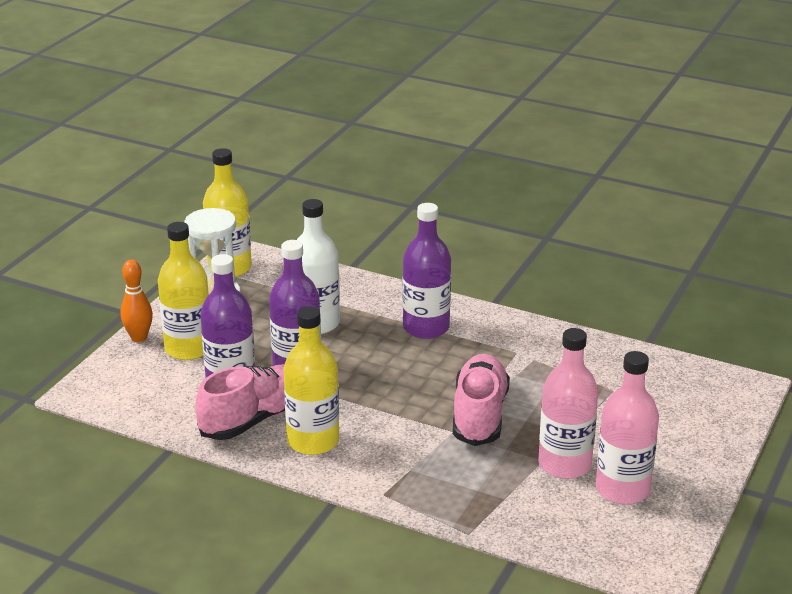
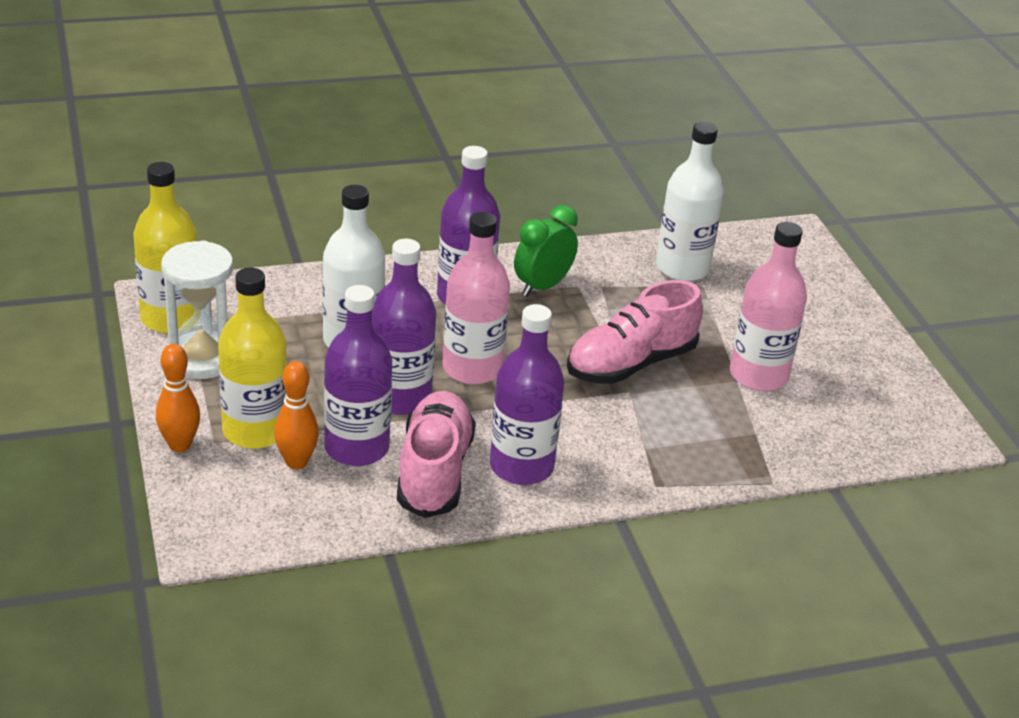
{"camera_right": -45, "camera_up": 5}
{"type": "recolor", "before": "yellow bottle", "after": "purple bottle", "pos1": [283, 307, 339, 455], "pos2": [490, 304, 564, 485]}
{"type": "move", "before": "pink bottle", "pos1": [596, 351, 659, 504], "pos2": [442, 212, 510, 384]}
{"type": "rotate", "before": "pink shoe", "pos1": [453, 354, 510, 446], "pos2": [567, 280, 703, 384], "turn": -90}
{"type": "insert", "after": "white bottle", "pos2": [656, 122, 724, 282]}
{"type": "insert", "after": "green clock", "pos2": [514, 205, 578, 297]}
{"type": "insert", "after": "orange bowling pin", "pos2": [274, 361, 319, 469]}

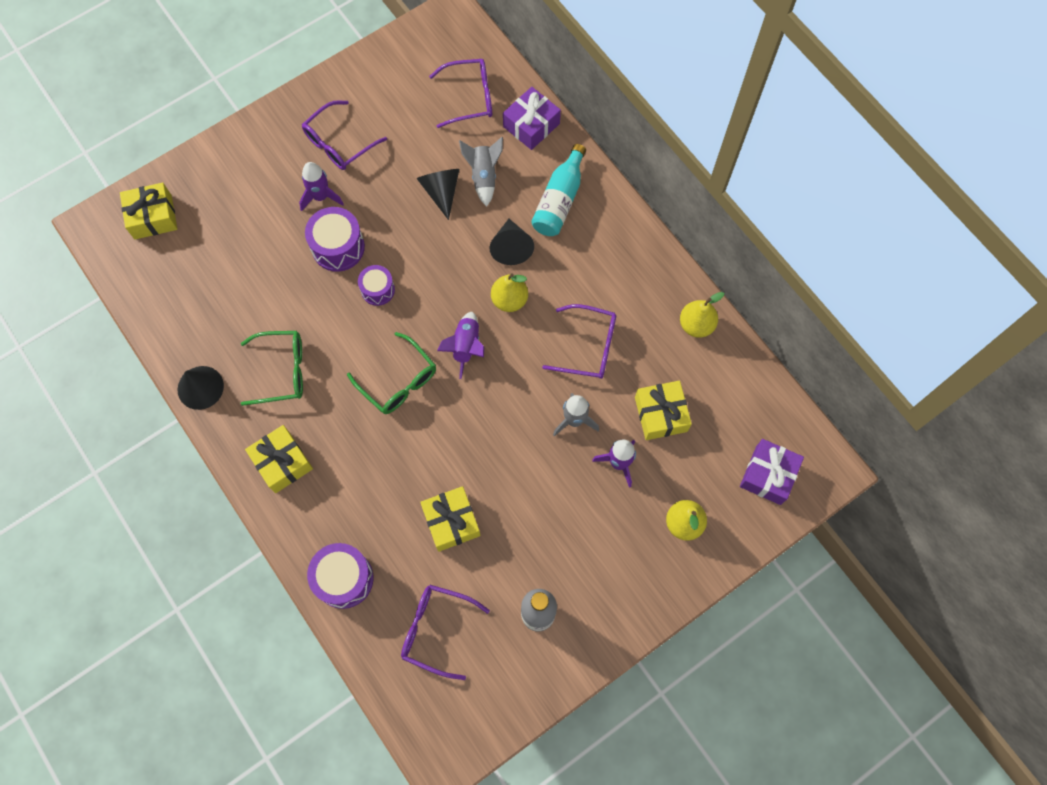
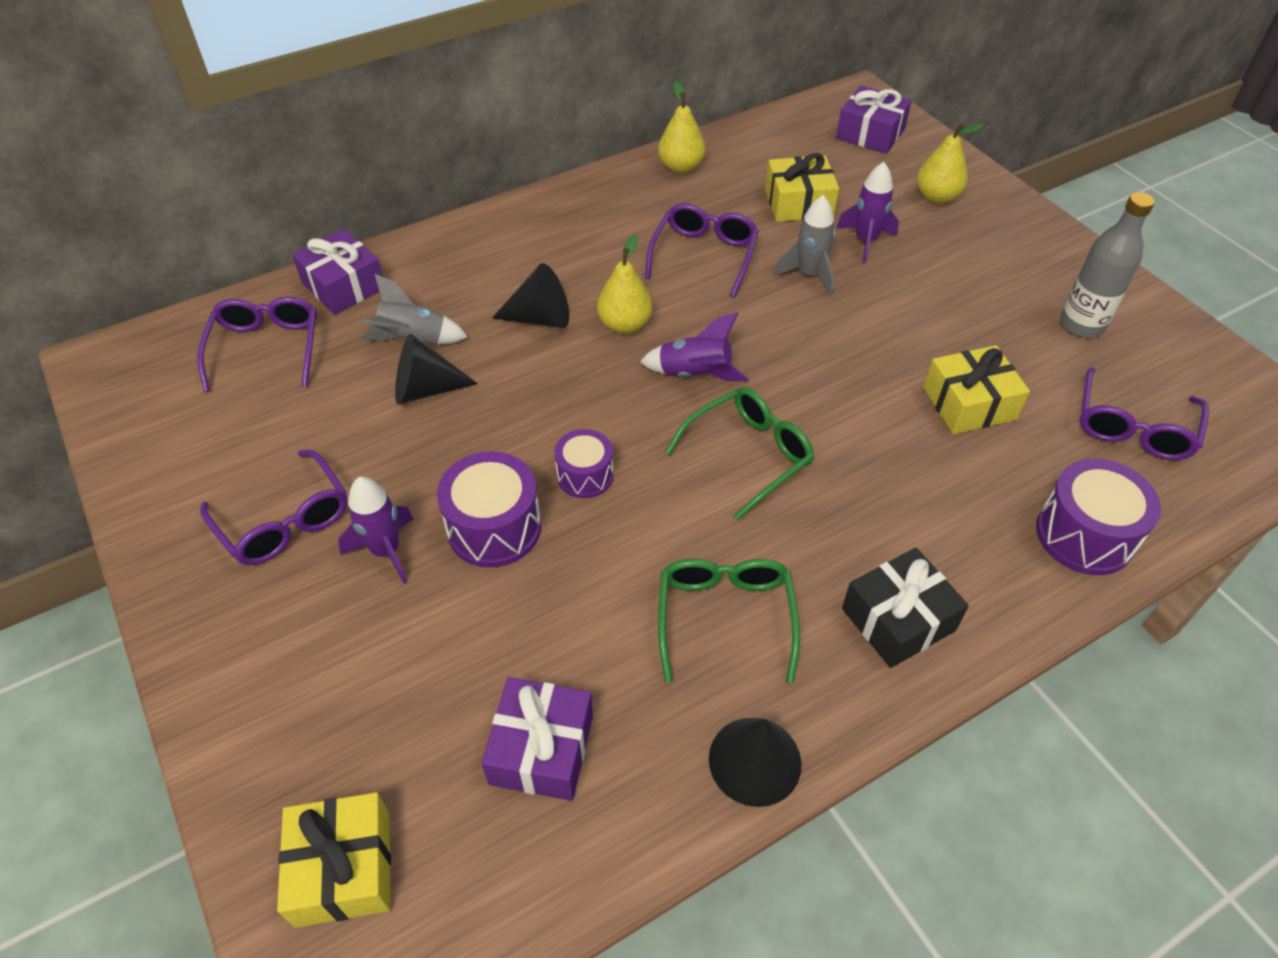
{"camera_right": -85, "camera_up": -20}
{"type": "delete", "before": "turquoise bottle", "pos1": [531, 144, 586, 236]}
{"type": "recolor", "before": "yellow gift", "after": "black gift", "pos1": [245, 425, 313, 493], "pos2": [842, 548, 969, 668]}
{"type": "insert", "after": "purple gift", "pos2": [481, 677, 593, 801]}

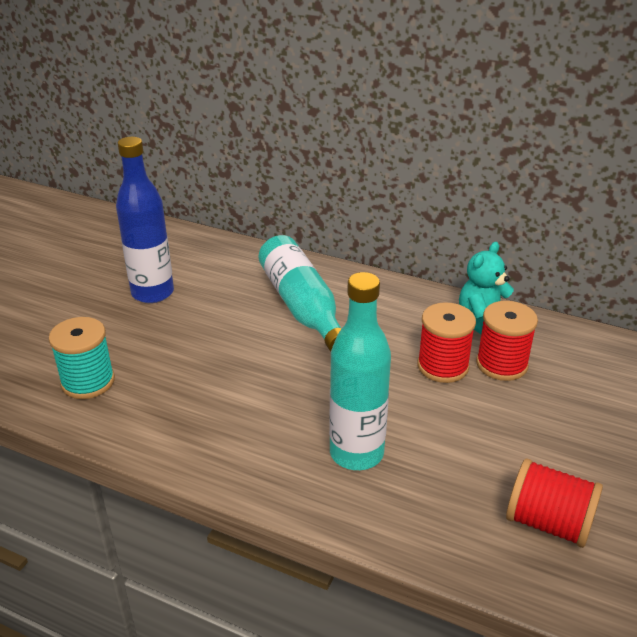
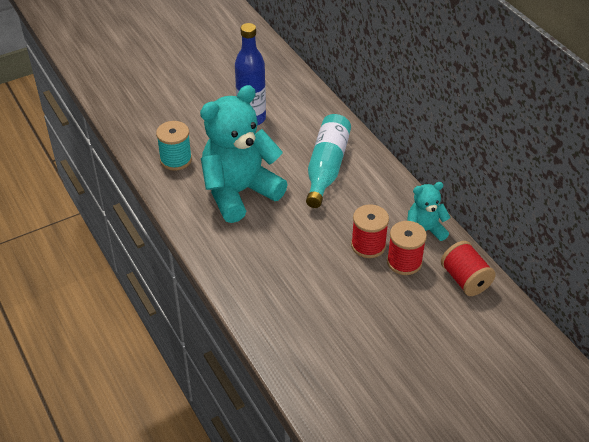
{"camera_right": 35, "camera_up": 10}
{"type": "delete", "before": "turquoise bottle", "pos1": [329, 272, 391, 470]}
{"type": "move", "before": "red spool", "pos1": [506, 459, 603, 548], "pos2": [441, 241, 496, 296]}
{"type": "insert", "after": "turquoise teddy bear", "pos2": [200, 85, 288, 223]}

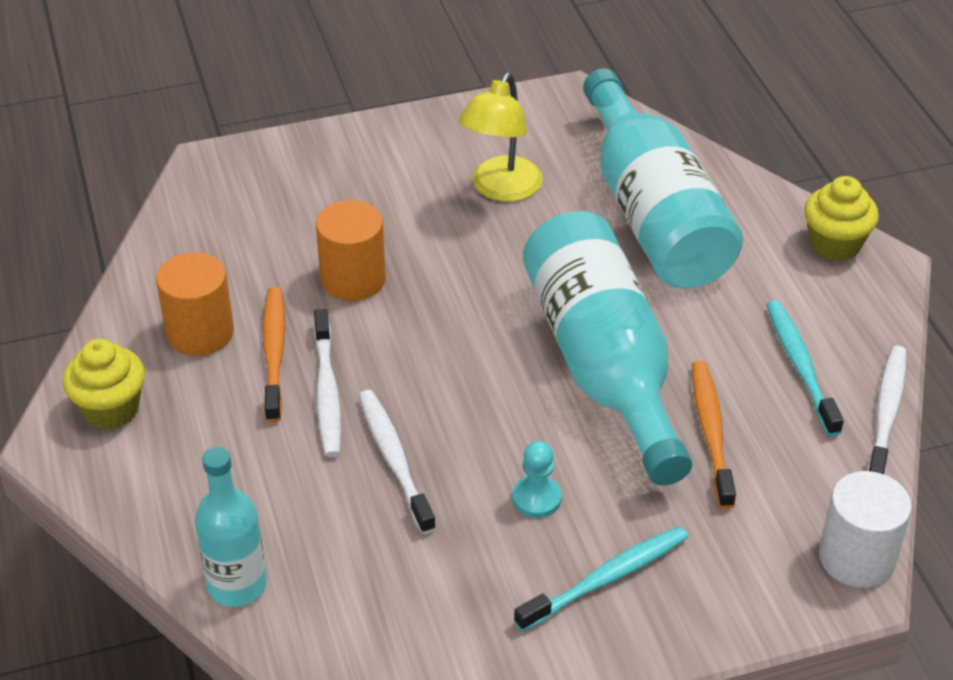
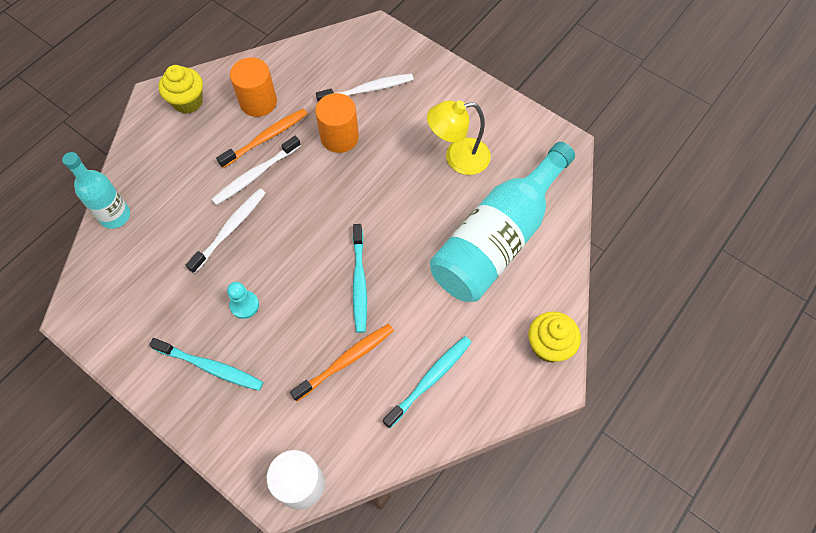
{"camera_right": 55, "camera_up": 20}
{"type": "replace", "before": "turquoise bottle", "after": "turquoise toothbrush", "pos1": [523, 211, 692, 486], "pos2": [353, 224, 367, 333]}
{"type": "move", "before": "white toothbrush", "pos1": [867, 345, 906, 475], "pos2": [316, 73, 414, 102]}

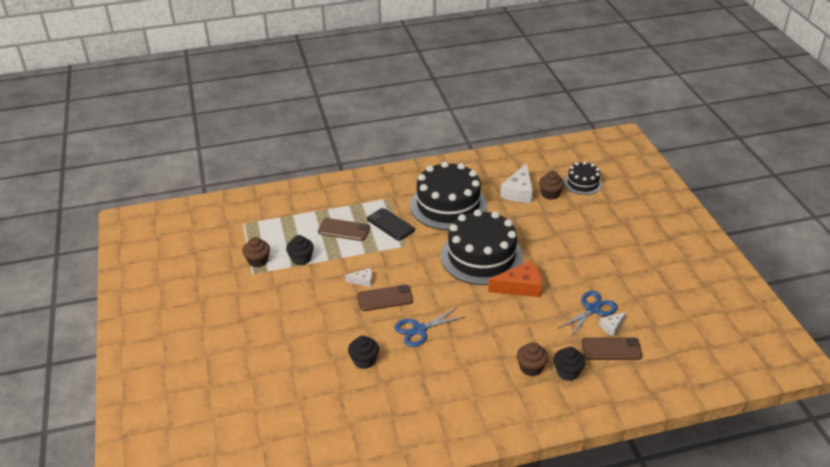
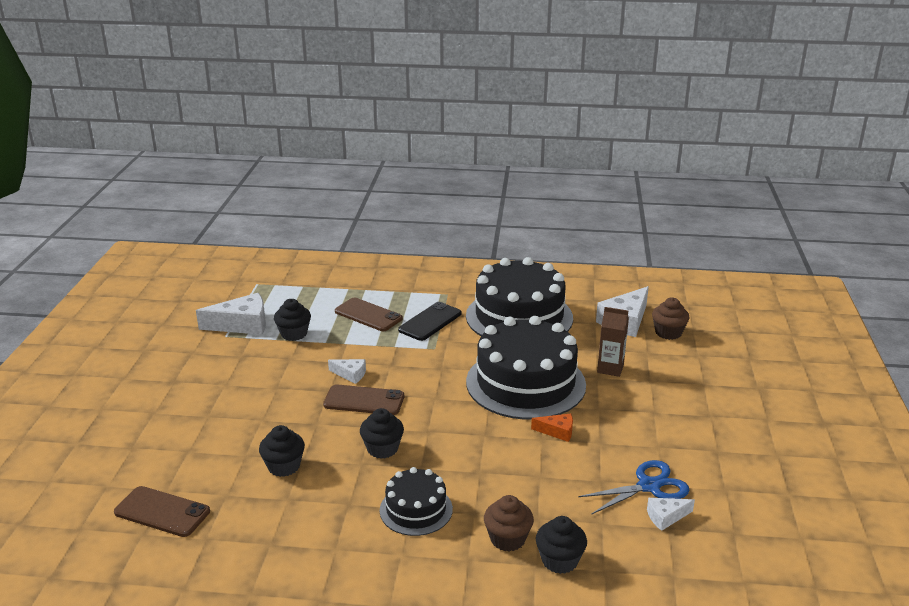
{"camera_right": 20, "camera_up": -10}
{"type": "move", "before": "black cake", "pos1": [564, 161, 603, 195], "pos2": [380, 467, 453, 536]}
{"type": "rotate", "before": "black phone", "pos1": [367, 208, 415, 241], "pos2": [398, 302, 461, 341], "turn": 60}
{"type": "replace", "before": "brown cupcake", "after": "white cheese", "pos1": [242, 237, 270, 267], "pos2": [196, 293, 266, 335]}
{"type": "resize", "before": "orange cheese", "pos1": [488, 261, 542, 297], "pos2": [531, 413, 573, 442], "scale": 0.52}
{"type": "replace", "before": "blue scissors", "after": "black cupcake", "pos1": [395, 308, 464, 347], "pos2": [360, 408, 404, 459]}
{"type": "move", "before": "brown phone", "pos1": [581, 337, 642, 360], "pos2": [114, 486, 210, 537]}
{"type": "insert", "after": "brown carton", "pos2": [597, 307, 629, 377]}

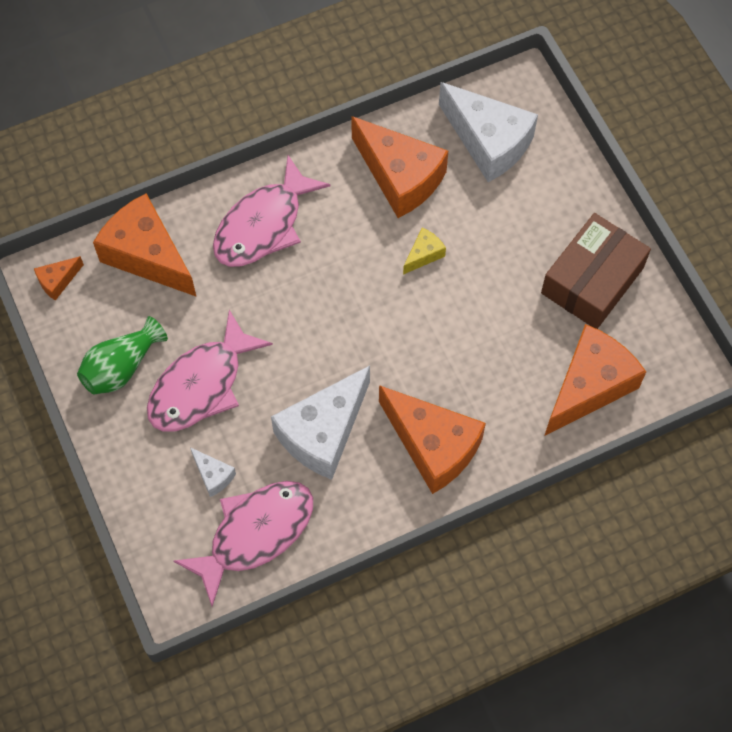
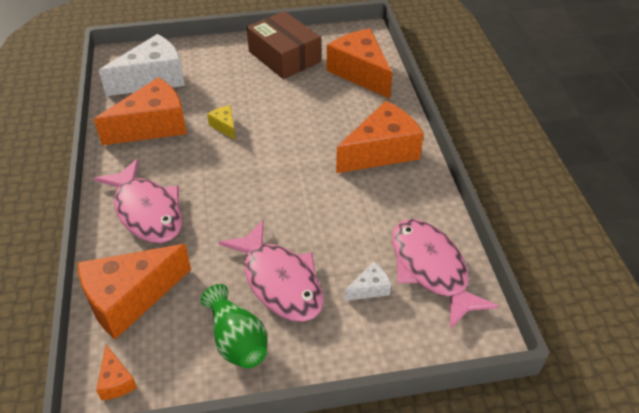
{"camera_right": -75, "camera_up": -20}
{"type": "delete", "before": "white cheese", "pos1": [271, 366, 370, 480]}

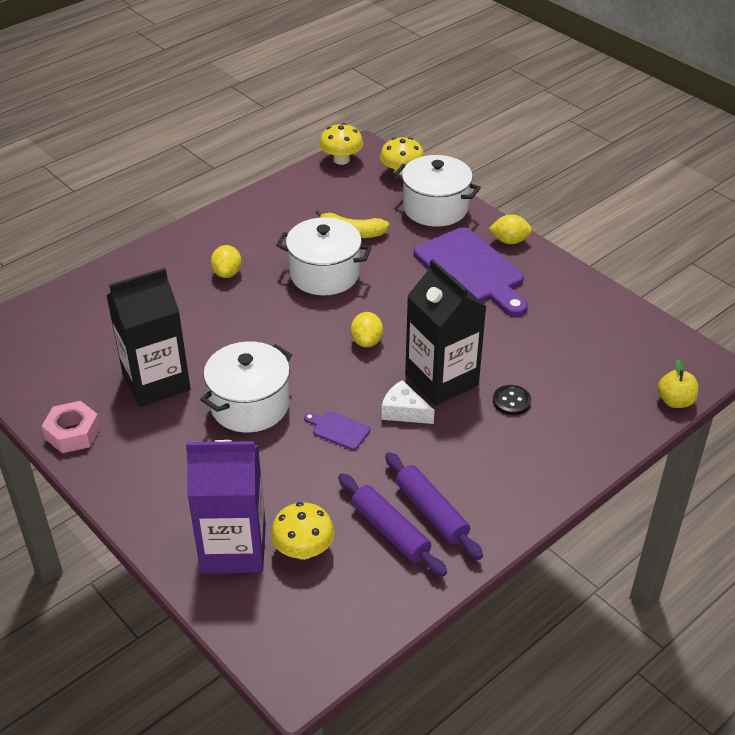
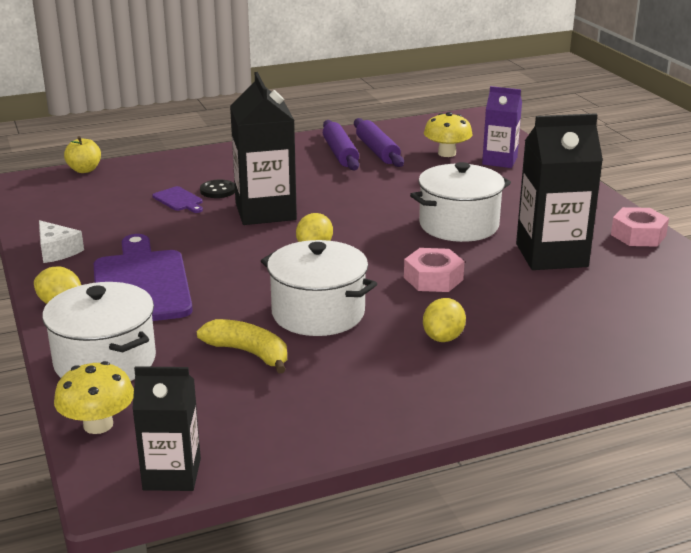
{"camera_right": -160, "camera_up": -15}
{"type": "replace", "before": "yellow mushroom", "after": "black carton", "pos1": [319, 123, 363, 165], "pos2": [132, 366, 201, 491]}
{"type": "move", "before": "white cheese", "pos1": [382, 380, 435, 424], "pos2": [39, 220, 84, 263]}
{"type": "move", "before": "purple cutting board", "pos1": [304, 411, 370, 450], "pos2": [152, 186, 203, 213]}
{"type": "resize", "before": "purple carton", "pos1": [186, 440, 266, 574], "pos2": [482, 86, 522, 168], "scale": 0.62}
{"type": "insert", "after": "pink nut", "pos2": [404, 248, 465, 292]}

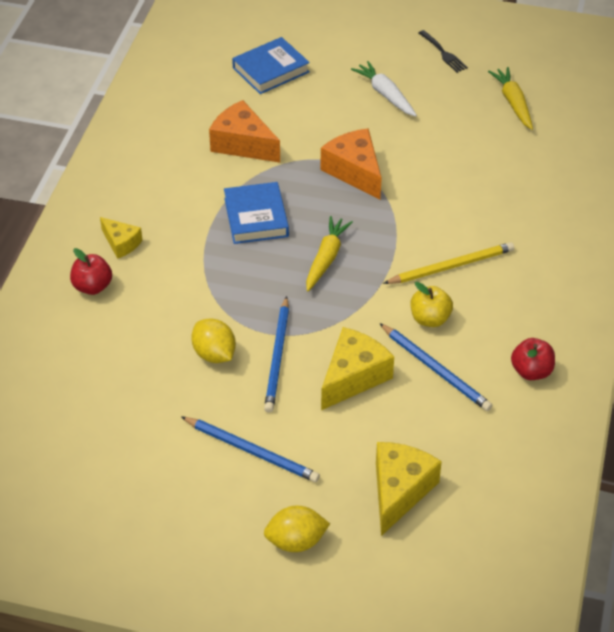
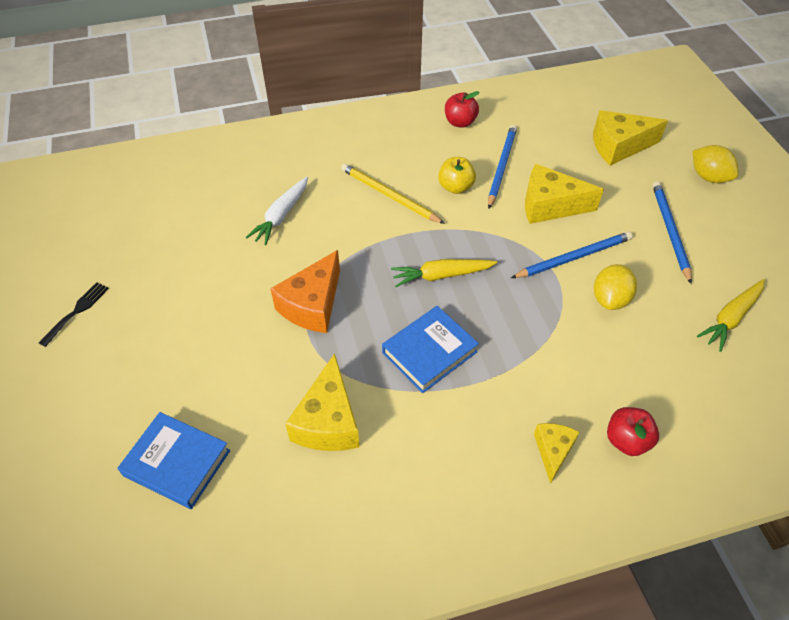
{"camera_right": -120, "camera_up": 5}
{"type": "move", "before": "white carrot", "pos1": [351, 61, 417, 117], "pos2": [246, 177, 308, 245]}
{"type": "move", "before": "yellow carrot", "pos1": [488, 67, 533, 130], "pos2": [697, 279, 765, 352]}
{"type": "recolor", "before": "orange cheese", "after": "yellow cheese", "pos1": [209, 100, 280, 163], "pos2": [285, 353, 360, 451]}

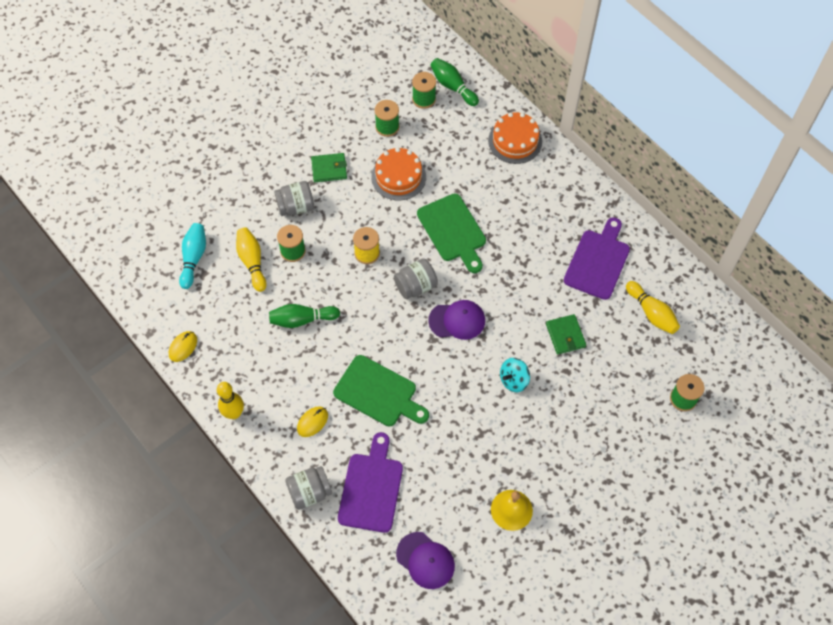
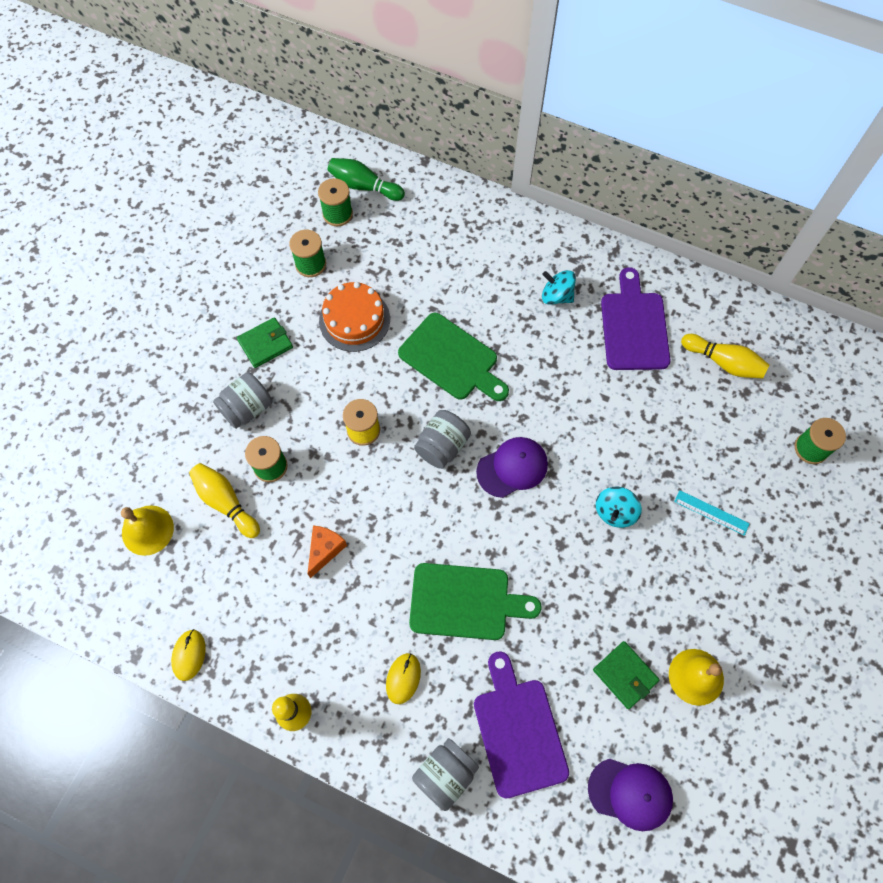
{"camera_right": -25, "camera_up": 5}
{"type": "delete", "before": "orange cake", "pos1": [488, 112, 542, 164]}
{"type": "replace", "before": "turquoise bowling pin", "after": "yellow bell", "pos1": [179, 223, 206, 289], "pos2": [121, 505, 174, 556]}
{"type": "replace", "before": "green bowling pin", "after": "orange cheese", "pos1": [269, 304, 340, 328], "pos2": [307, 526, 347, 578]}
{"type": "move", "before": "green wallet", "pos1": [546, 314, 586, 354], "pos2": [593, 641, 660, 709]}
{"type": "insert", "after": "turquoise spinning top", "pos2": [542, 270, 576, 305]}
{"type": "insert", "after": "turquoise ruler", "pos2": [674, 490, 750, 536]}

